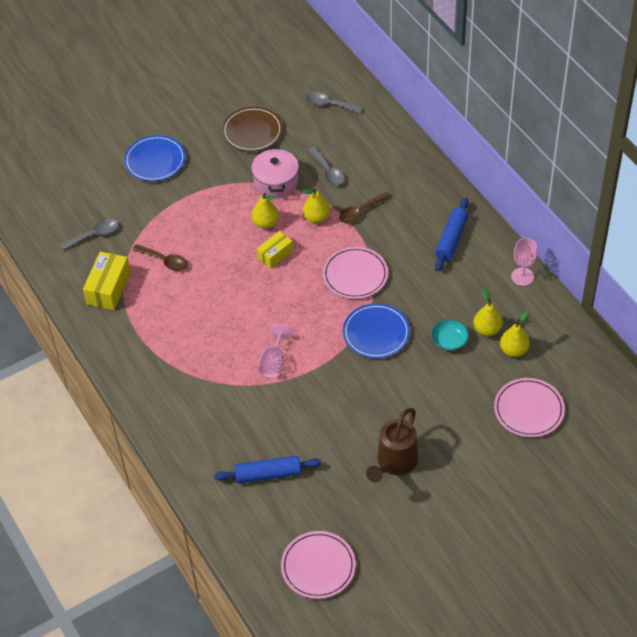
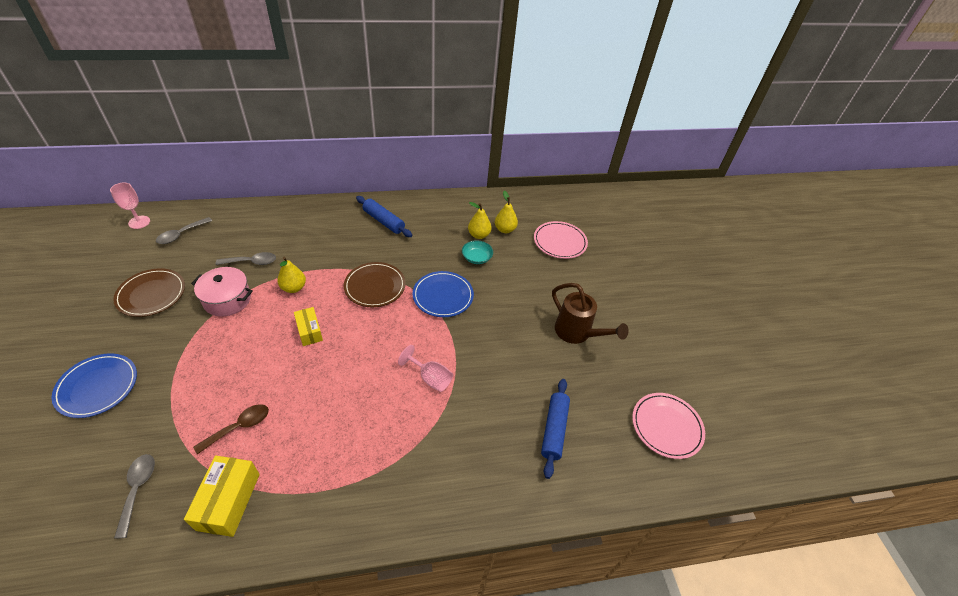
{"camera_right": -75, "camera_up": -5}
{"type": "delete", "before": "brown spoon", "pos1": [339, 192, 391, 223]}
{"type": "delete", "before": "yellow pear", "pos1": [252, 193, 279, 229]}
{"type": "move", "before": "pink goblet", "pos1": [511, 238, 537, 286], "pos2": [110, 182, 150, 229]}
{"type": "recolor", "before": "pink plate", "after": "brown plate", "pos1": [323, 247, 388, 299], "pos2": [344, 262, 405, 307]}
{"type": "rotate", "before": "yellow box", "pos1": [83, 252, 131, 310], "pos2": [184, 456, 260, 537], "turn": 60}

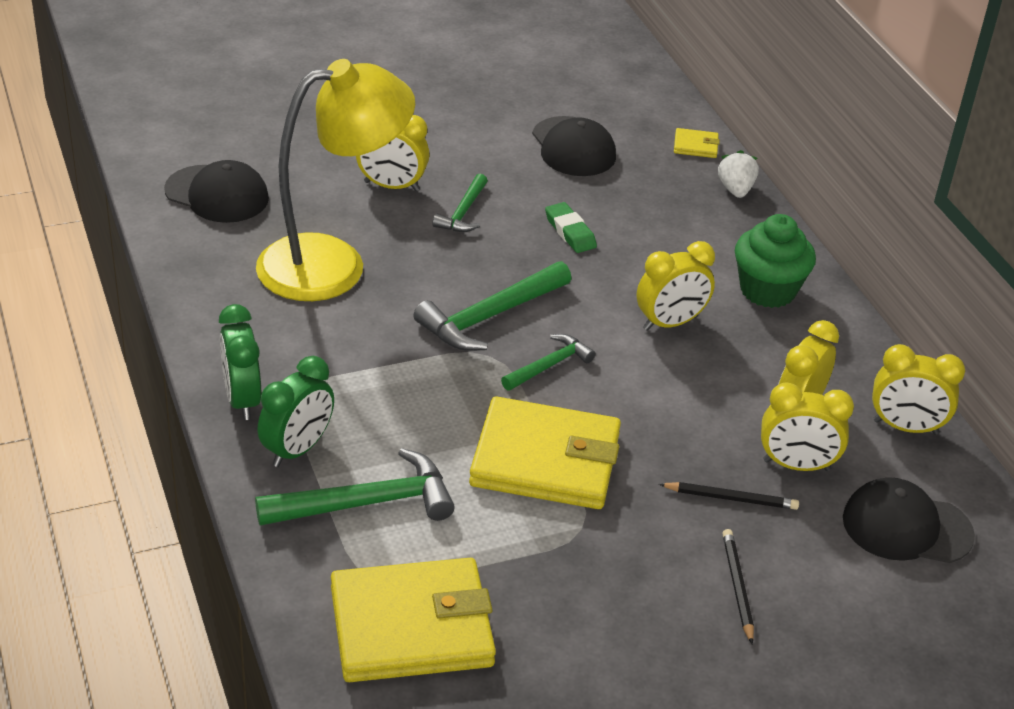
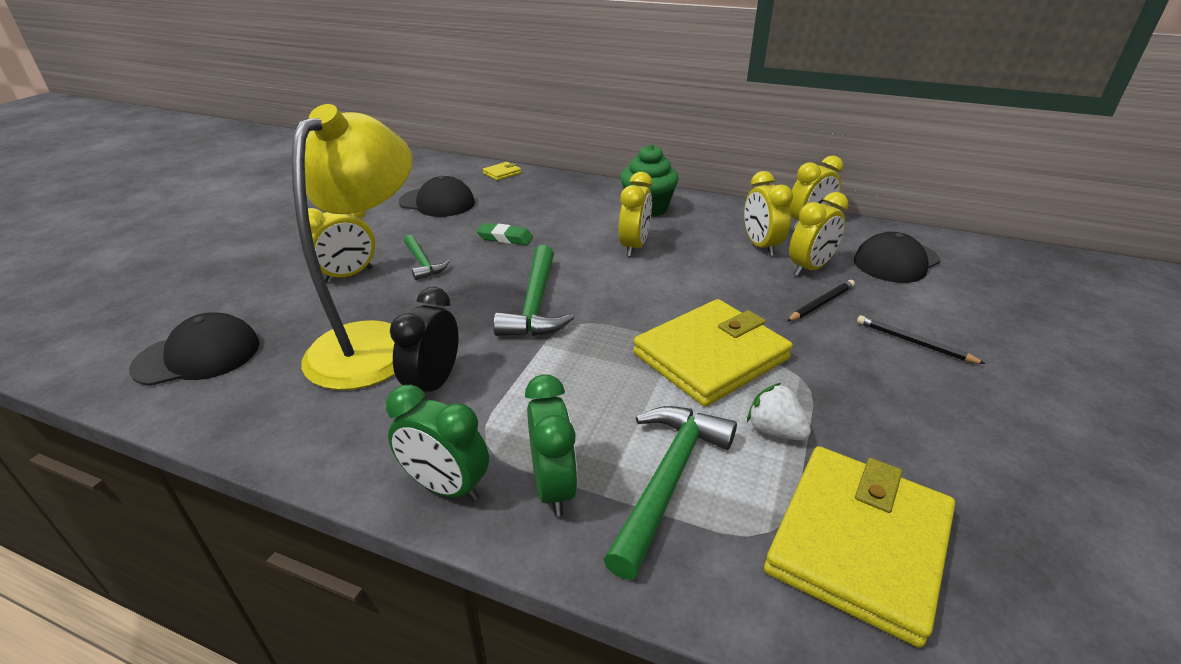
{"camera_right": -45, "camera_up": -5}
{"type": "move", "before": "white strawberry", "pos1": [718, 150, 759, 198], "pos2": [747, 383, 811, 440]}
{"type": "delete", "before": "green hammer", "pos1": [501, 334, 595, 391]}
{"type": "insert", "after": "black clock", "pos2": [390, 287, 458, 400]}

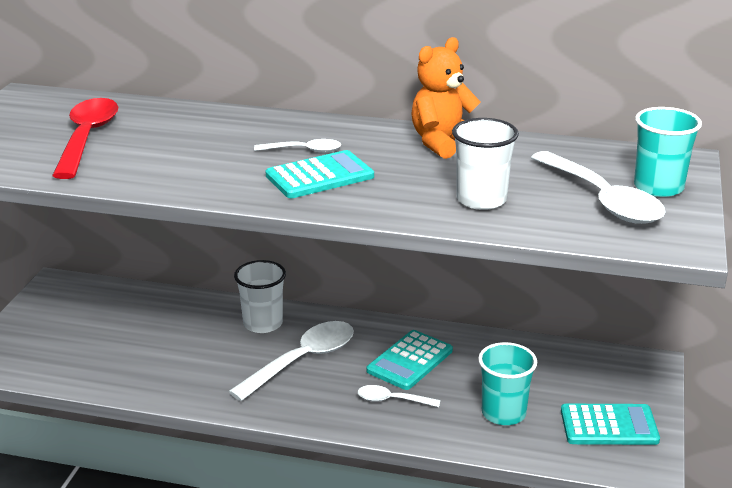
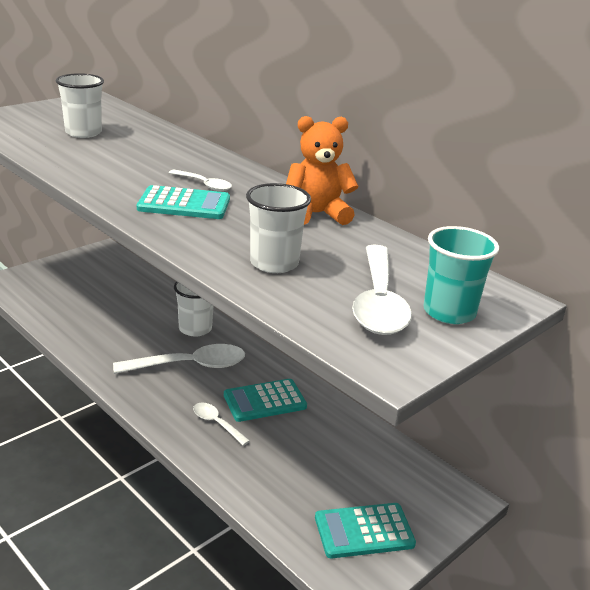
{"camera_right": 30, "camera_up": 0}
{"type": "replace", "before": "red spoon", "after": "white cup", "pos1": [52, 98, 118, 179], "pos2": [56, 73, 104, 138]}
{"type": "delete", "before": "turquoise cup", "pos1": [478, 342, 537, 425]}
{"type": "rotate", "before": "turquoise calculator", "pos1": [561, 404, 660, 445], "pos2": [315, 503, 416, 558], "turn": 135}

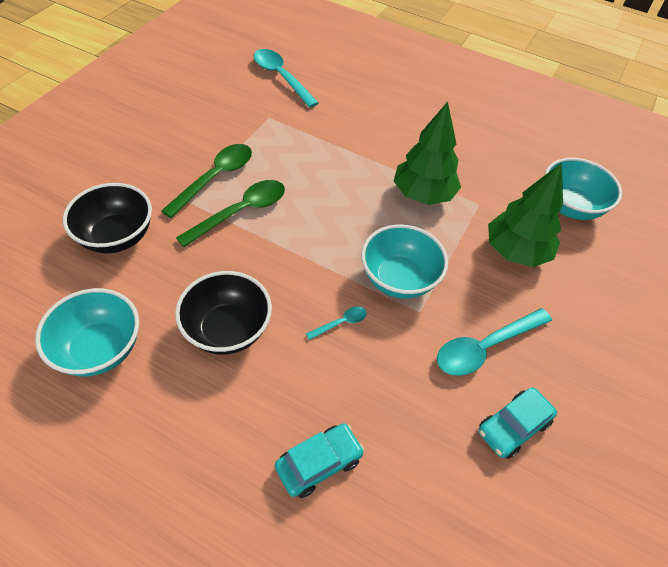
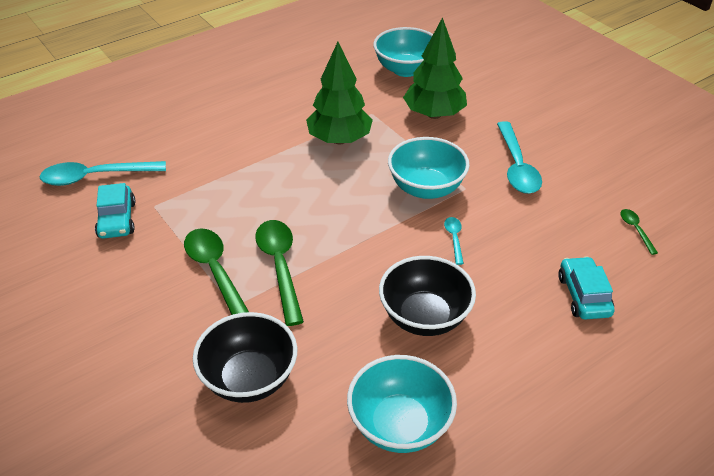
{"camera_right": -60, "camera_up": -10}
{"type": "move", "before": "turquoise car", "pos1": [478, 387, 557, 459], "pos2": [95, 183, 136, 239]}
{"type": "insert", "after": "green spoon", "pos2": [620, 209, 658, 255]}

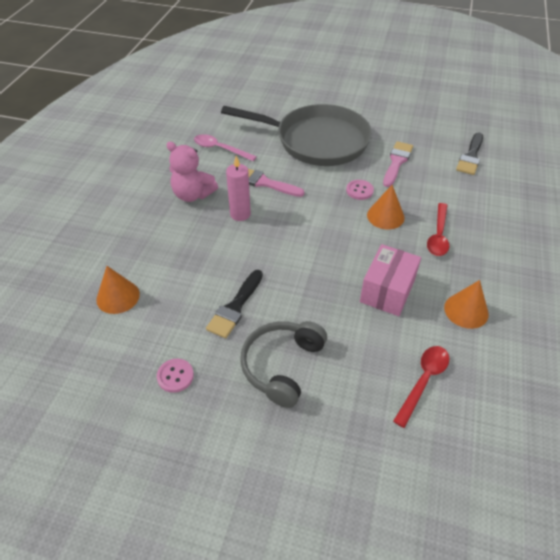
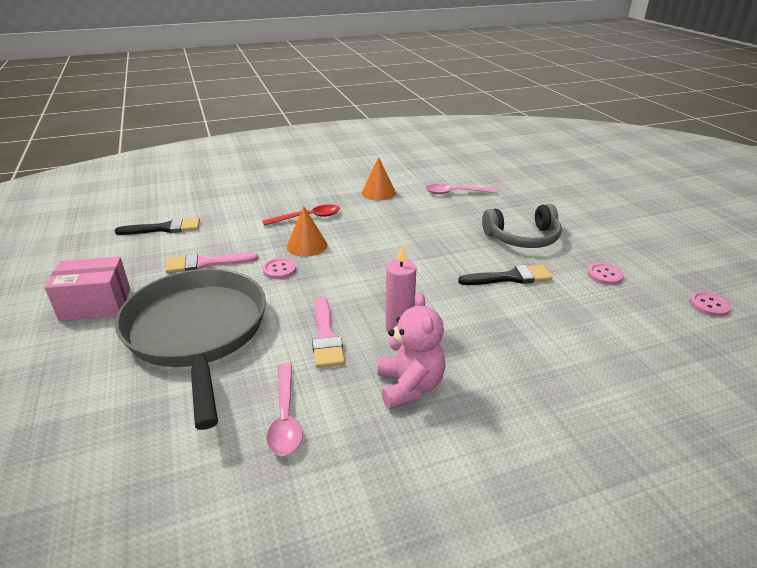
{"camera_right": -125, "camera_up": -15}
{"type": "move", "before": "pink box", "pos1": [360, 244, 421, 316], "pos2": [45, 257, 130, 321]}
{"type": "delete", "before": "orange cone", "pos1": [96, 266, 140, 314]}
{"type": "recolor", "before": "red spoon", "after": "pink spoon", "pos1": [393, 346, 449, 428], "pos2": [426, 184, 498, 194]}
{"type": "insert", "after": "pink button", "pos2": [689, 291, 731, 317]}

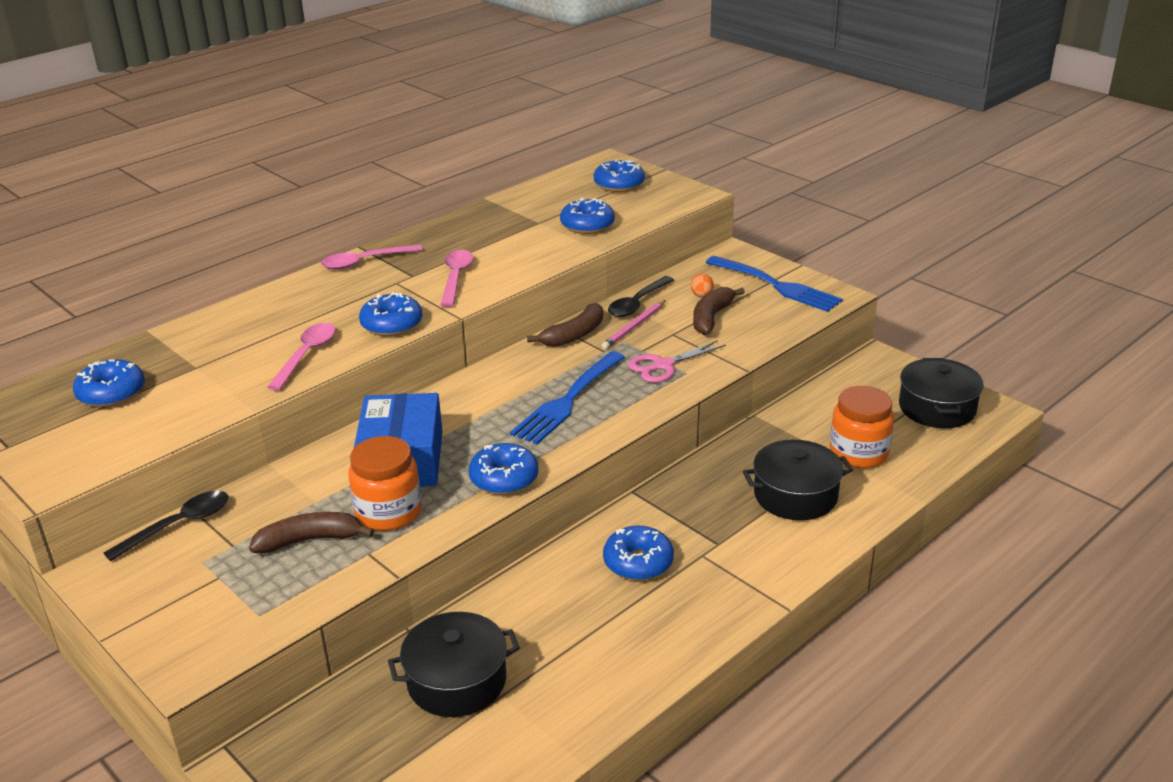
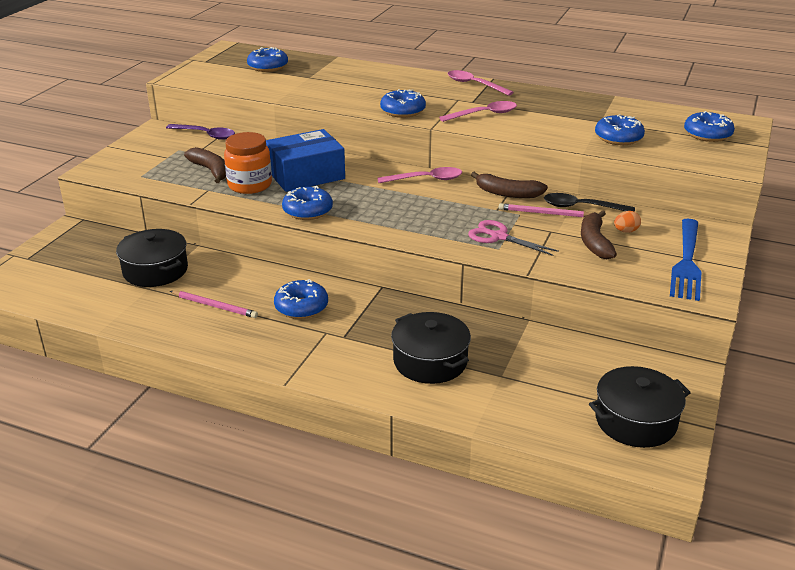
{"camera_right": 65, "camera_up": 0}
{"type": "rotate", "before": "brown banana", "pos1": [693, 287, 745, 335], "pos2": [581, 210, 617, 259], "turn": -90}
{"type": "move", "before": "pink spoon", "pos1": [268, 323, 336, 390], "pos2": [377, 167, 462, 183]}
{"type": "delete", "before": "blue fork", "pos1": [510, 351, 625, 444]}
{"type": "delete", "before": "orange jar", "pos1": [830, 386, 894, 468]}
{"type": "recolor", "before": "black spoon", "after": "purple spoon", "pos1": [104, 491, 229, 561], "pos2": [166, 124, 235, 140]}
{"type": "insert", "after": "pink pencil", "pos2": [170, 291, 258, 318]}

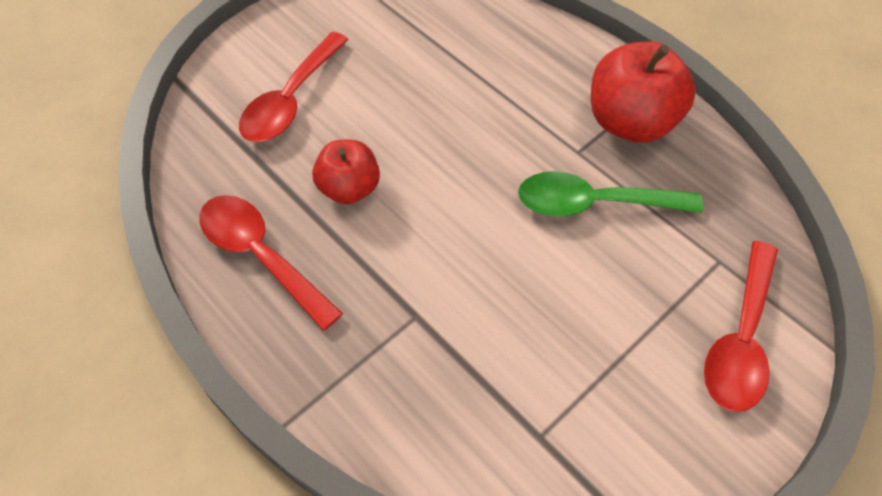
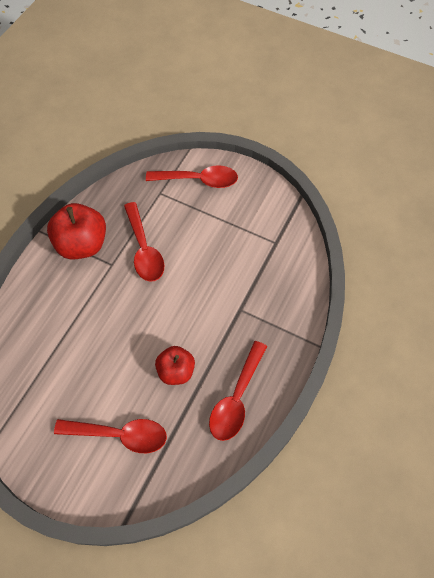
{"camera_right": -110, "camera_up": 5}
{"type": "recolor", "before": "green spoon", "after": "red spoon", "pos1": [518, 171, 703, 217], "pos2": [124, 202, 165, 282]}

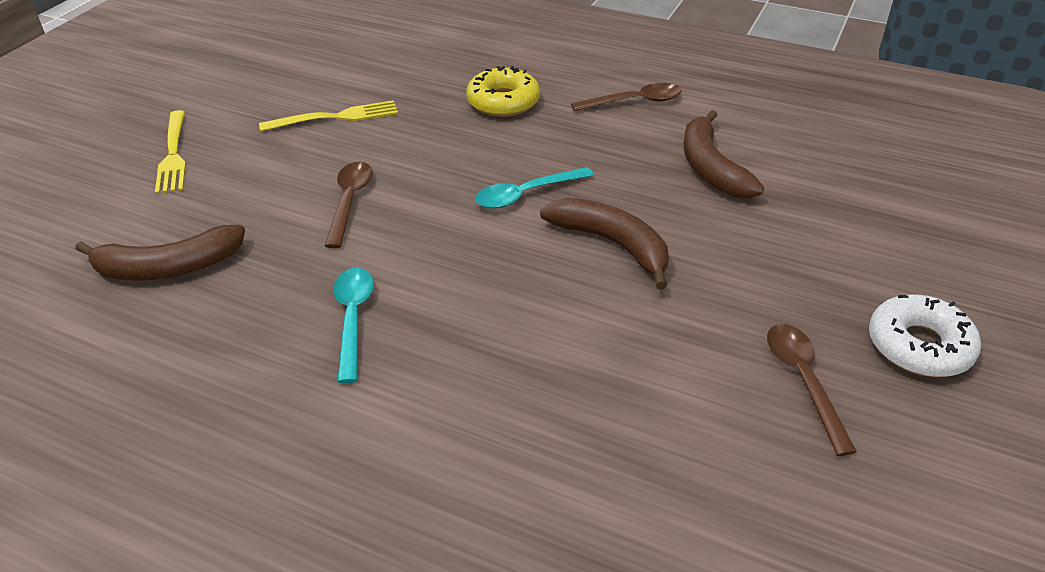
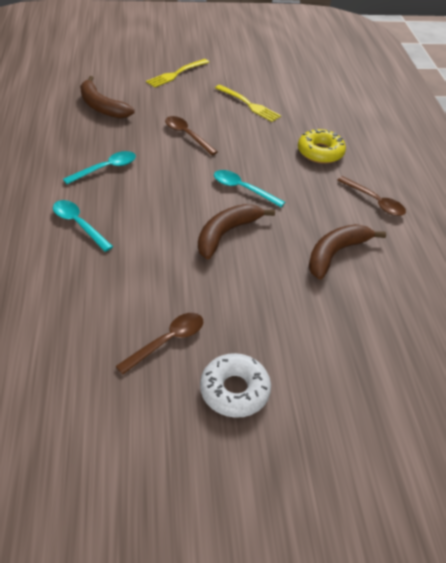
{"camera_right": 55, "camera_up": 5}
{"type": "rotate", "before": "brown spoon", "pos1": [325, 162, 373, 248], "pos2": [165, 116, 218, 155], "turn": -105}
{"type": "rotate", "before": "brown banana", "pos1": [540, 198, 669, 289], "pos2": [198, 204, 275, 259], "turn": -150}
{"type": "insert", "after": "turquoise spoon", "pos2": [53, 200, 113, 252]}

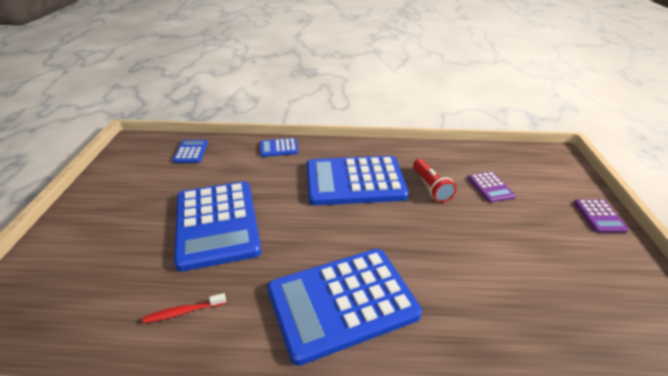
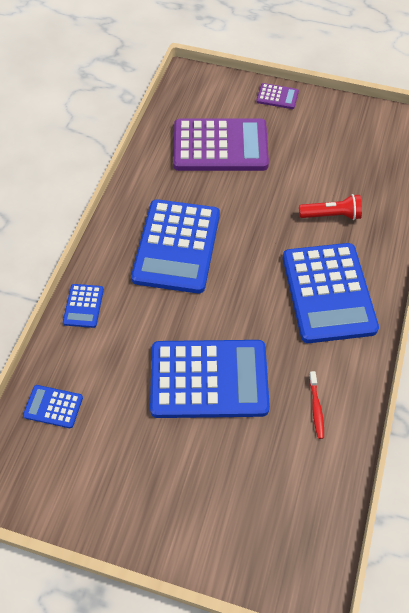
{"camera_right": -75, "camera_up": 20}
{"type": "move", "before": "red flashlight", "pos1": [413, 159, 456, 203], "pos2": [299, 194, 362, 220]}
{"type": "resize", "before": "purple calculator", "pos1": [468, 171, 516, 203], "pos2": [173, 118, 269, 171], "scale": 2.29}

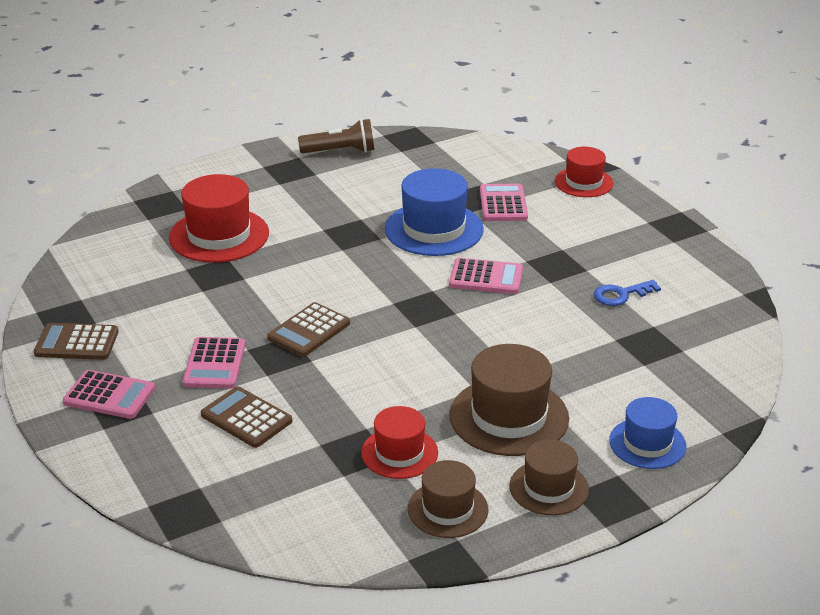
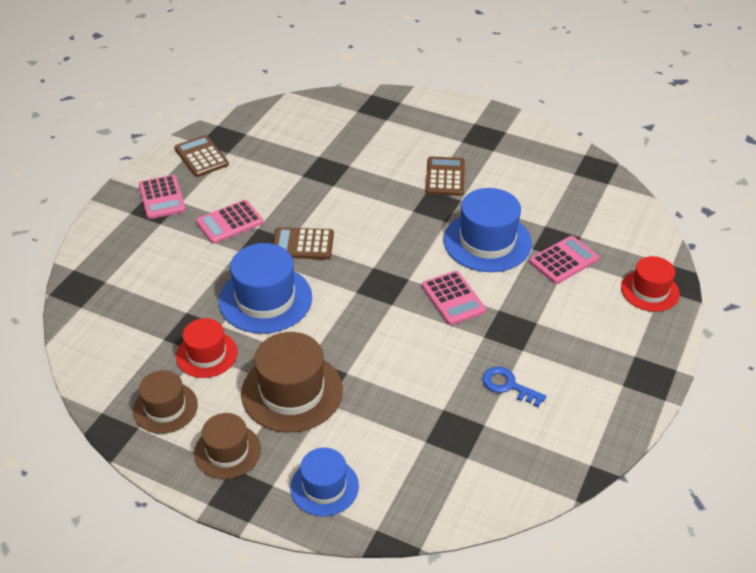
{"camera_right": 55, "camera_up": 10}
{"type": "delete", "before": "brown flashlight", "pos1": [298, 119, 374, 153]}
{"type": "delete", "before": "red hat", "pos1": [169, 174, 269, 263]}
{"type": "move", "before": "brown calculator", "pos1": [201, 386, 292, 448], "pos2": [426, 156, 465, 196]}
{"type": "insert", "after": "blue hat", "pos2": [219, 243, 312, 334]}

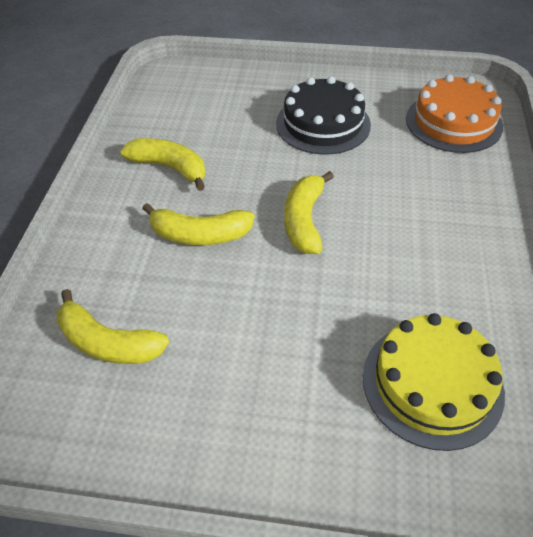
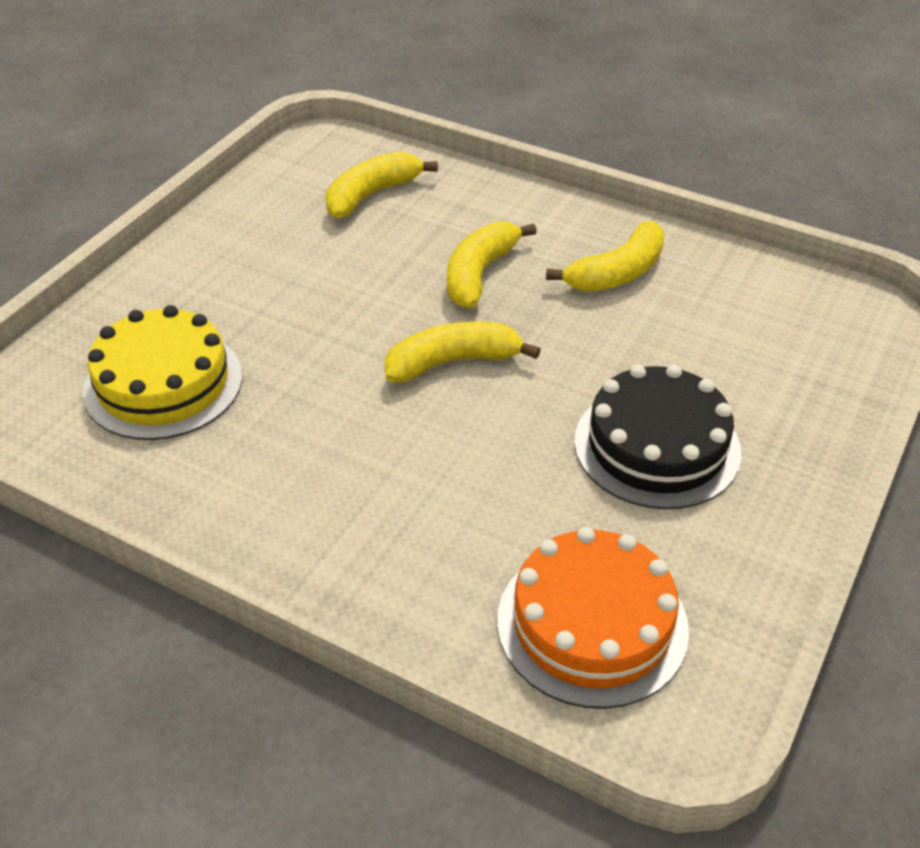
{"camera_right": 110, "camera_up": -5}
{"type": "rotate", "before": "yellow banana", "pos1": [284, 171, 334, 254], "pos2": [384, 321, 541, 382], "turn": -45}

